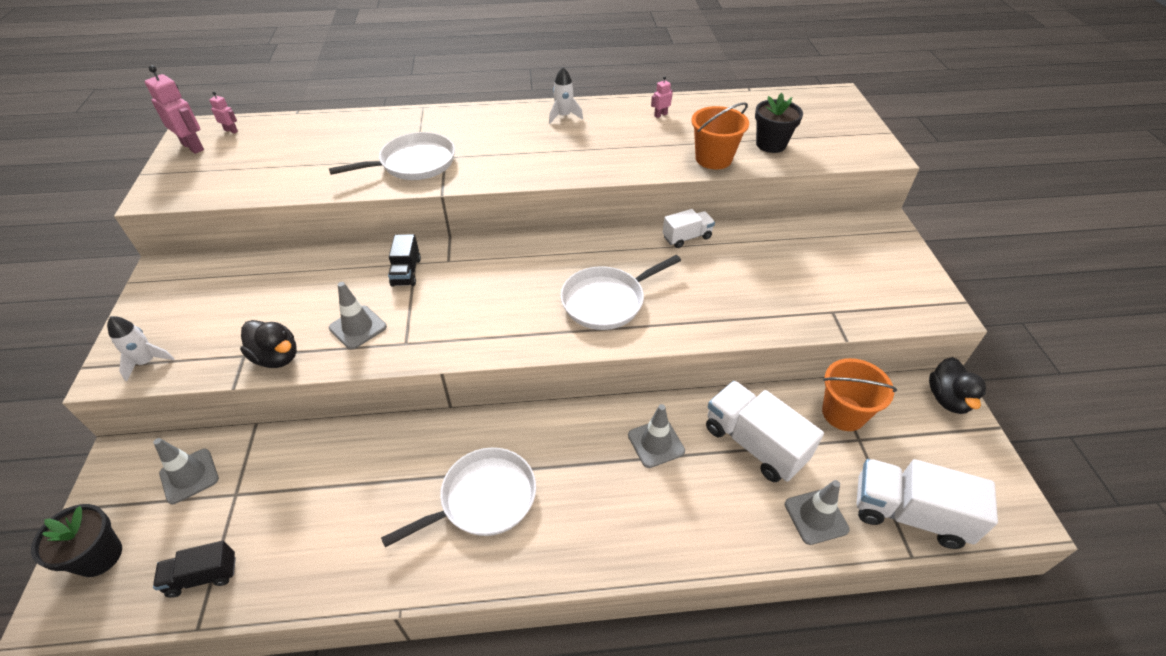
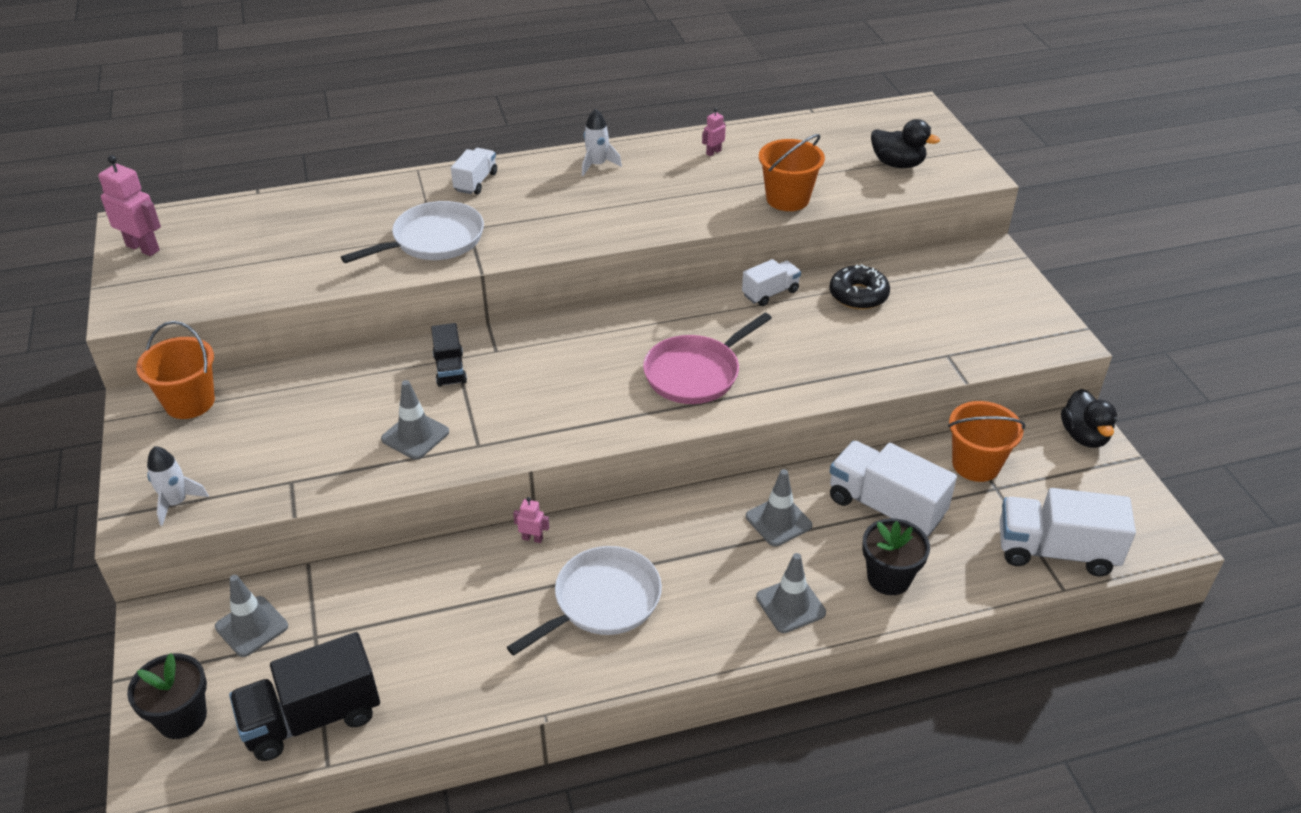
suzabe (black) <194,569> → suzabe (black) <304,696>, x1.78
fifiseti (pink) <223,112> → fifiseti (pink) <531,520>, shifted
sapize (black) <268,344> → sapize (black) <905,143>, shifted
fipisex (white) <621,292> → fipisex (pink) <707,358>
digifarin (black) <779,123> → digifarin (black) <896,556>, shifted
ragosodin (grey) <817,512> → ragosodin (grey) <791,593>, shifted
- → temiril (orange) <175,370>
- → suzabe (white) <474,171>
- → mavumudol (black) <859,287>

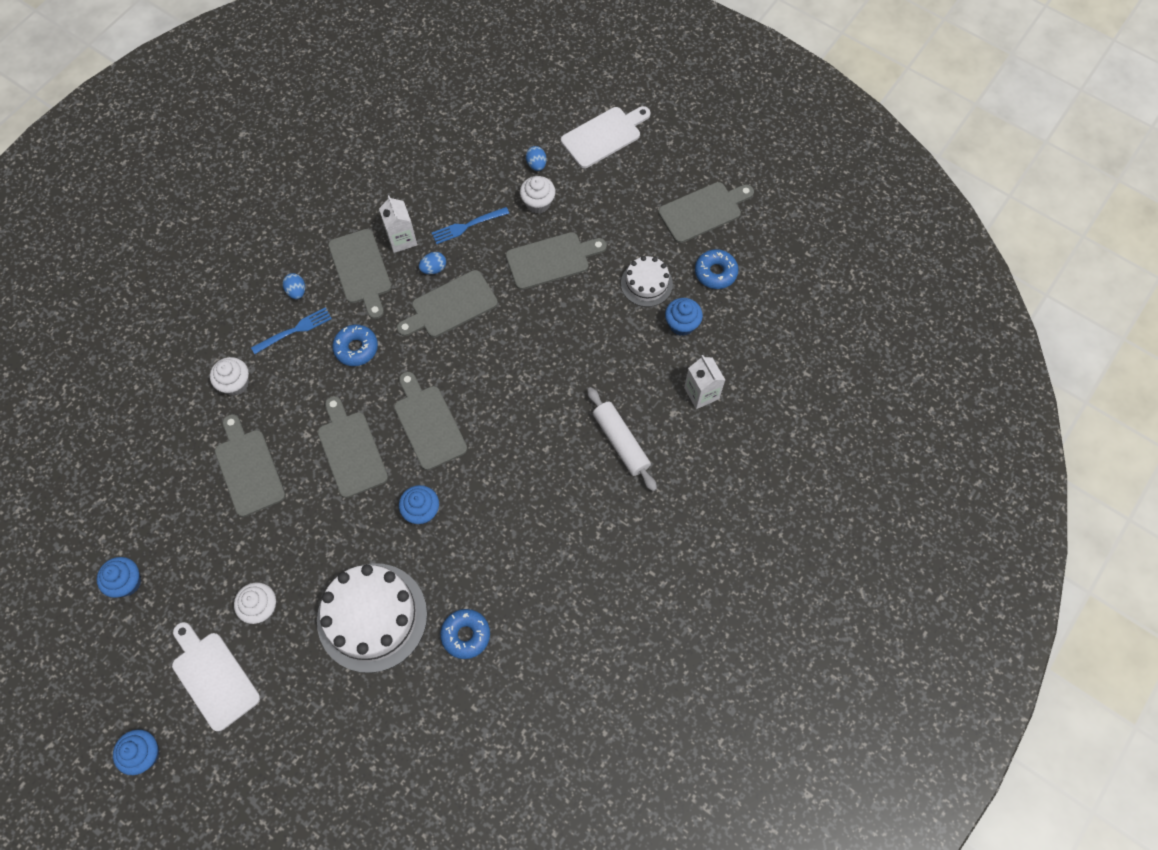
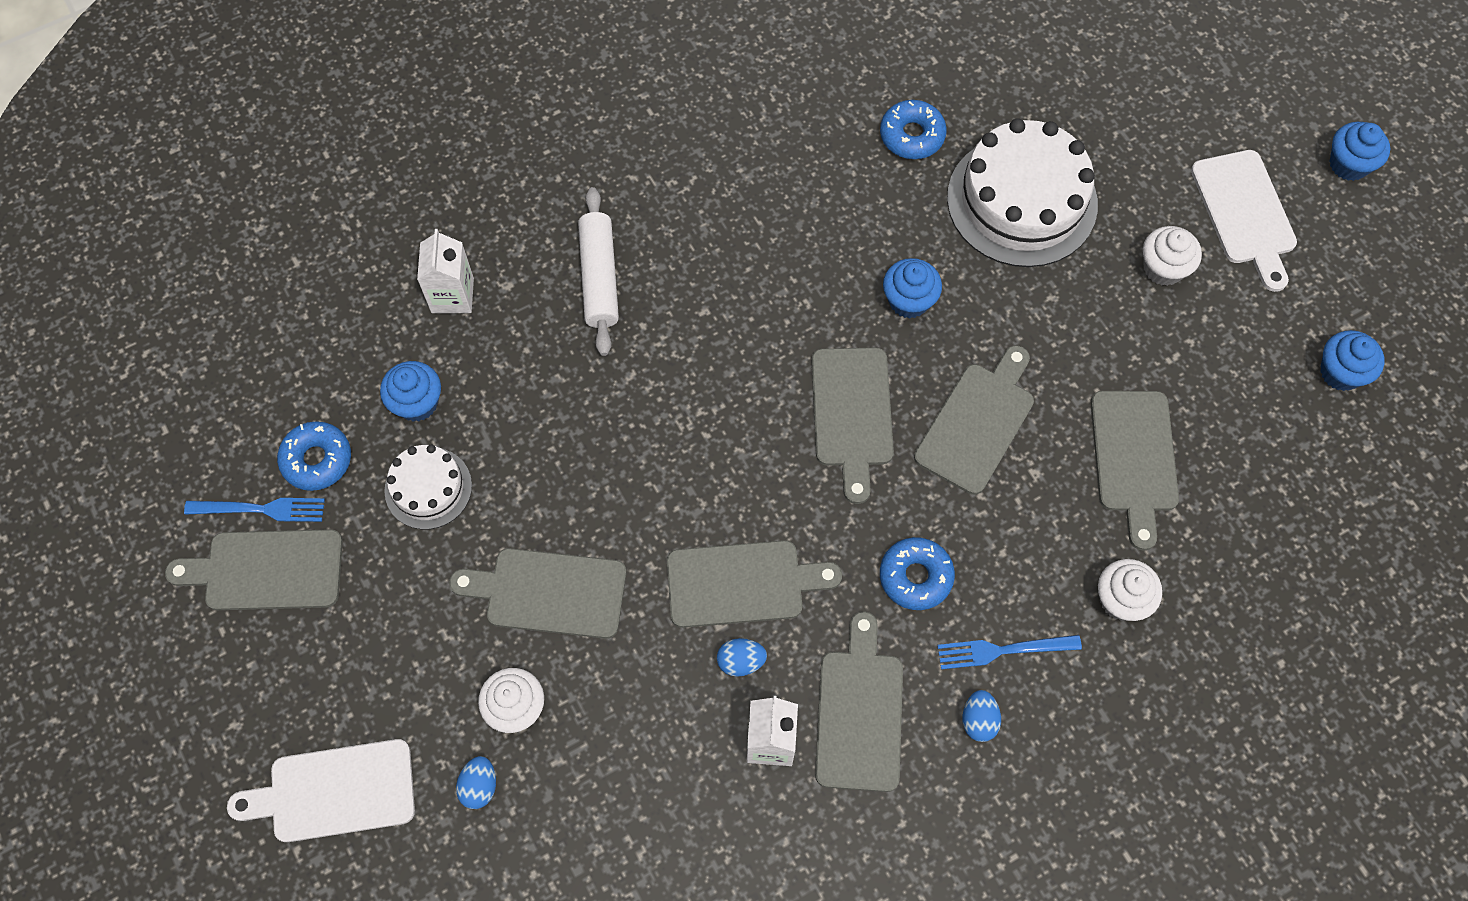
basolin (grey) <353,447> → basolin (grey) <974,420>, 150 degrees counterclockwise
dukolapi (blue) <470,225> → dukolapi (blue) <254,510>, shifted

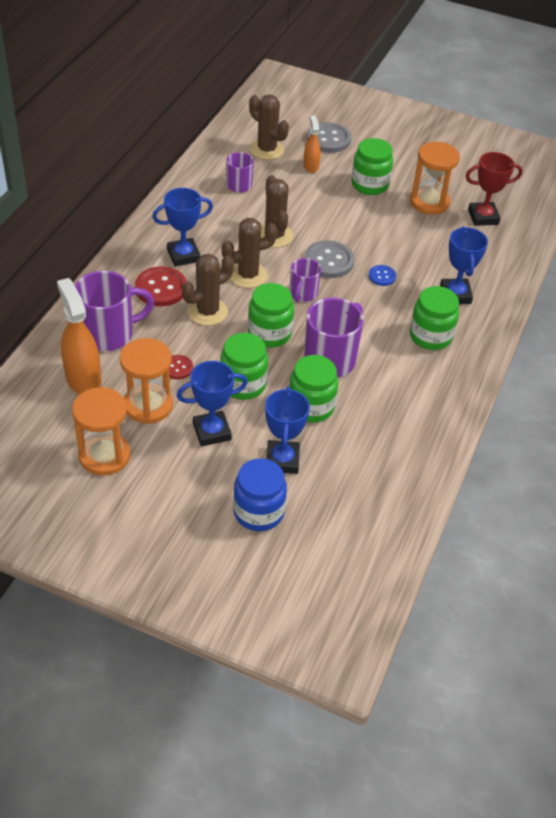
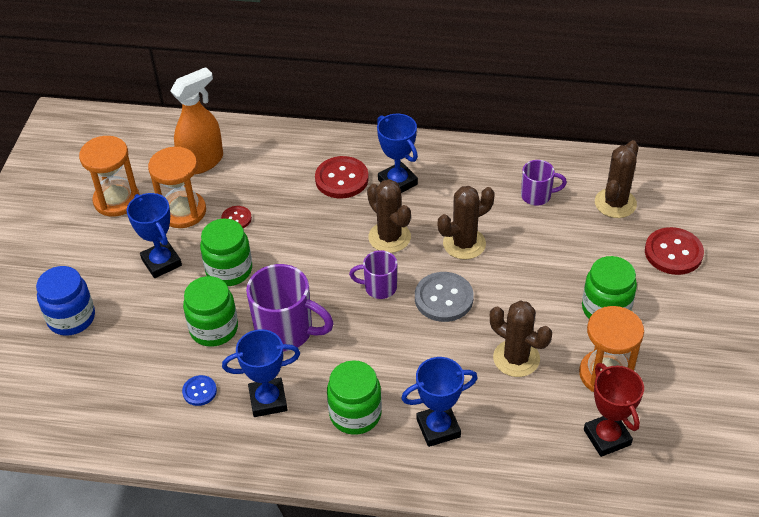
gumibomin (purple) <114,311> → -
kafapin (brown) <208,290> → kafapin (brown) <521,338>, shifted
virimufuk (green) <271,315> → -
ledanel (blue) <287,430> → ledanel (blue) <261,373>, shifted
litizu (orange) <312,144> → -
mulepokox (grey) <329,137> → mulepokox (red) <674,251>
mulepokox (blue) <382,275> → mulepokox (blue) <199,390>, shifted

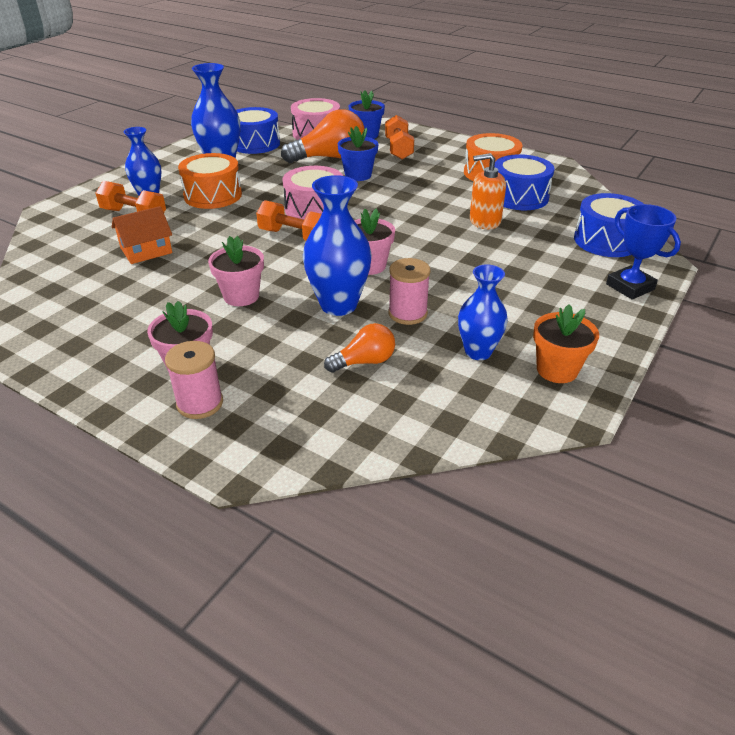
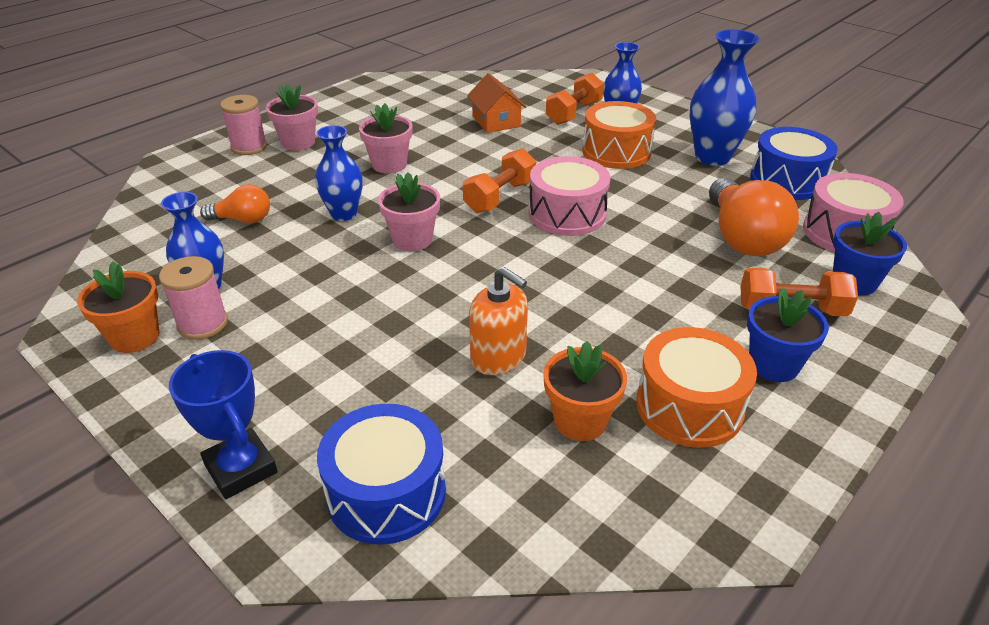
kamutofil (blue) <337,245> → kamutofil (blue) <339,173>, x0.66
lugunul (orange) <359,348> → lugunul (orange) <235,203>, 75 degrees counterclockwise
digifarin (blue) <358,153> → digifarin (blue) <788,334>, shifted
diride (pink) <409,291> → diride (pink) <193,298>, shifted
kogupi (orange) <488,191> → kogupi (orange) <498,321>, 120 degrees clockwise
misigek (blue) <524,182> → digifarin (orange) <585,391>
ledanel (blue) <643,252> → ledanel (blue) <223,424>, 75 degrees clockwise

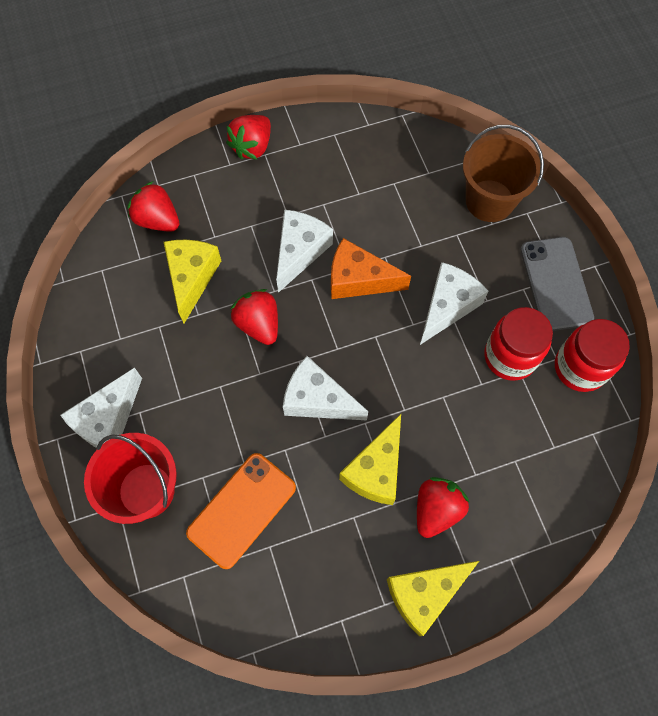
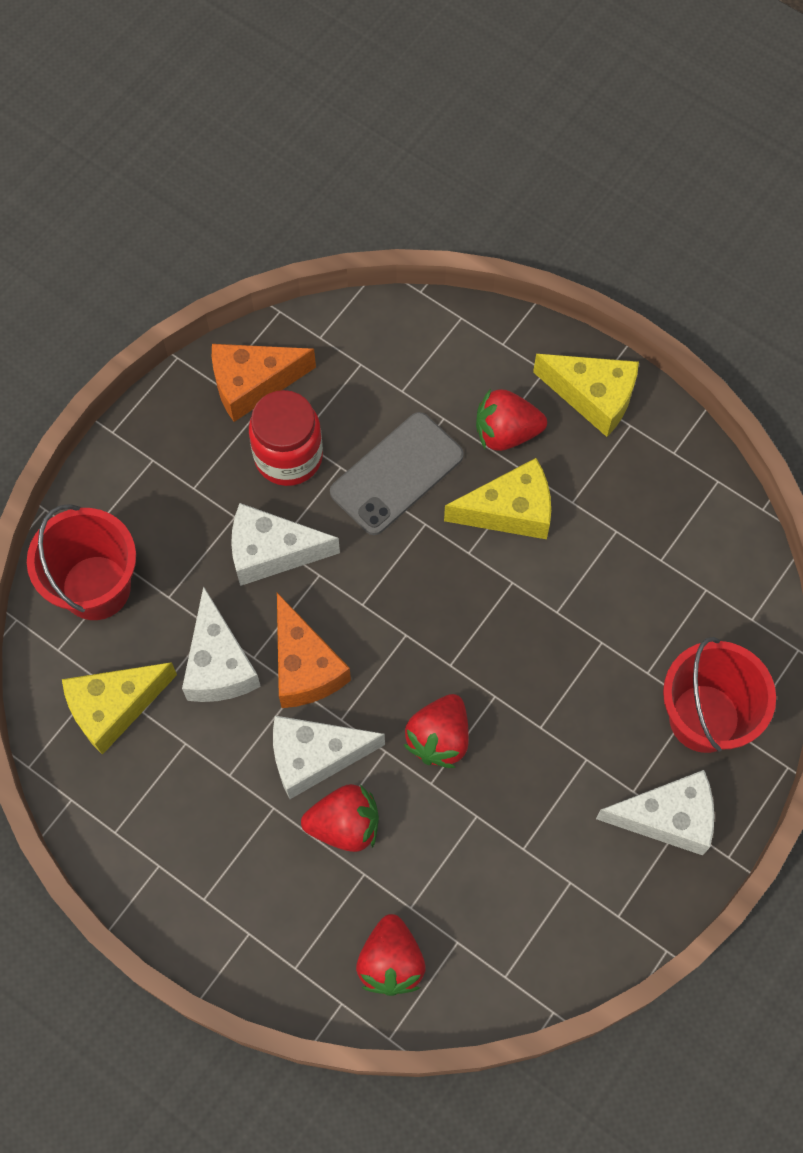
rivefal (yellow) <192,282> → rivefal (yellow) <119,708>, shifted
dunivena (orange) <241,511> → -
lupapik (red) <248,137> → lupapik (red) <340,818>, shifted
rivefal (white) <325,388> → rivefal (white) <221,644>, shifted
temiril (brown) <503,173> → temiril (red) <81,562>
dunivena (grey) <557,284> → dunivena (grey) <397,473>, shifted
virimufuk (red) <592,355> → rivefal (orange) <264,383>

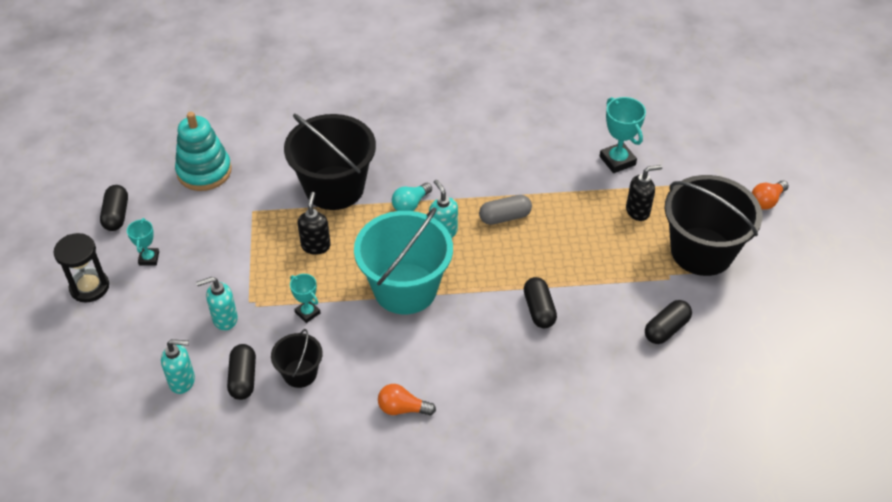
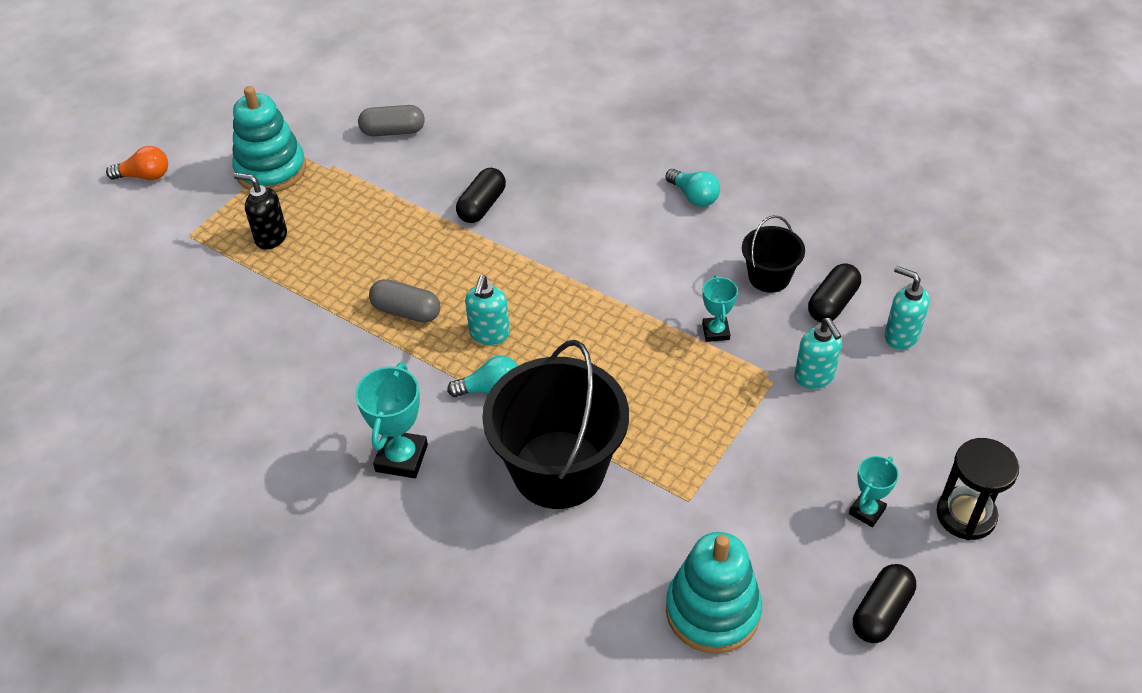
kogupi (turquoise) <217,304> → kogupi (turquoise) <818,353>, 45 degrees clockwise
kogupi (black) <314,223> → -
temiril (turquoise) <403,260> → -
lugunul (orange) <407,400> → lugunul (turquoise) <692,188>
ledanel (turquoise) <623,135> → ledanel (turquoise) <391,420>, shifted
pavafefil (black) <668,322> → pavafefil (grey) <391,120>
temiril (black) <713,225> → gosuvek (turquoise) <269,139>

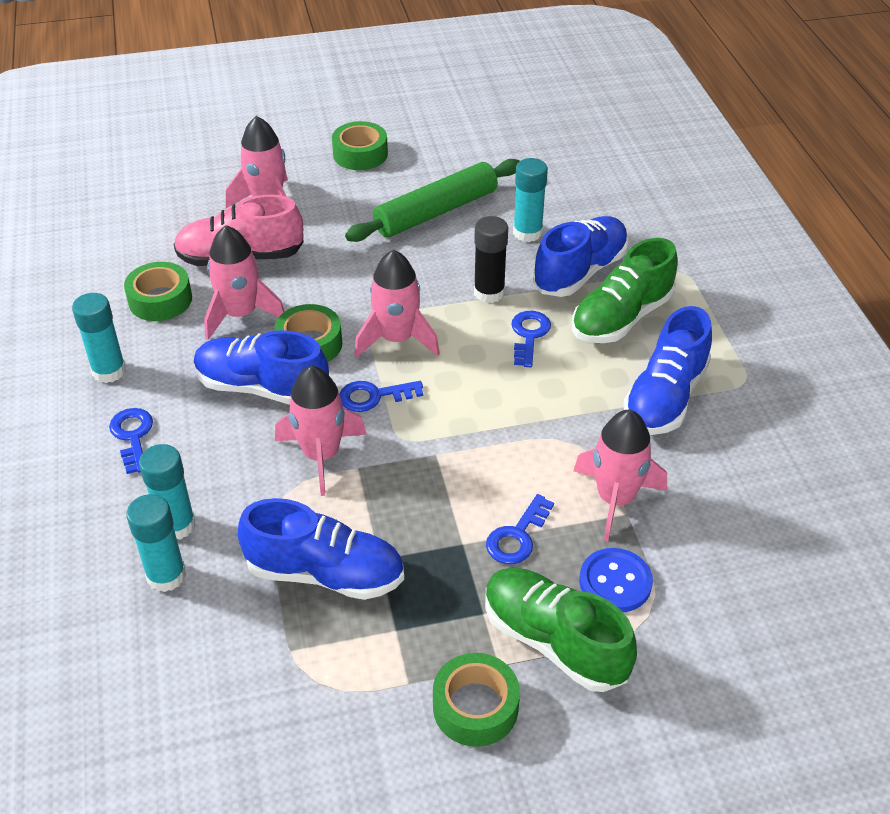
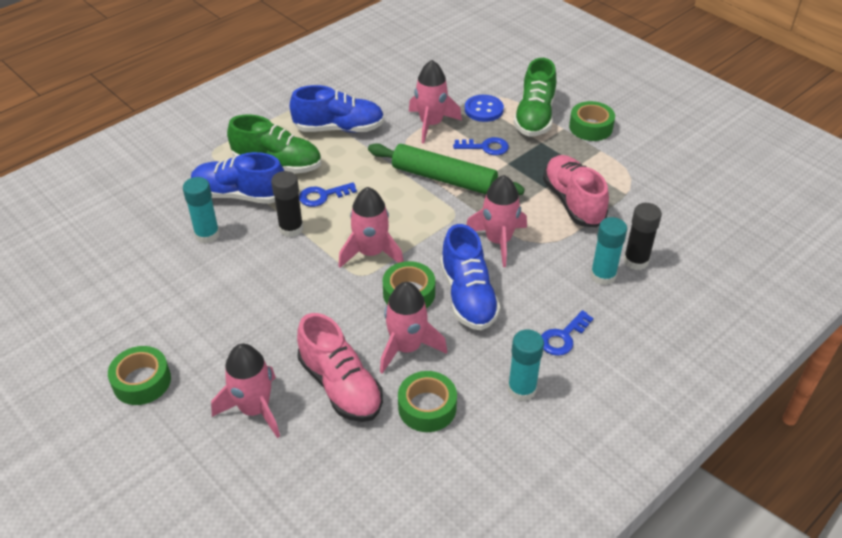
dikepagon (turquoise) <156,543> → dikepagon (black) <642,236>
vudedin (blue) <321,549> → vudedin (pink) <576,191>
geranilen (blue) <381,396> → -
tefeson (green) <432,200> → tefeson (green) <446,169>, shifted

